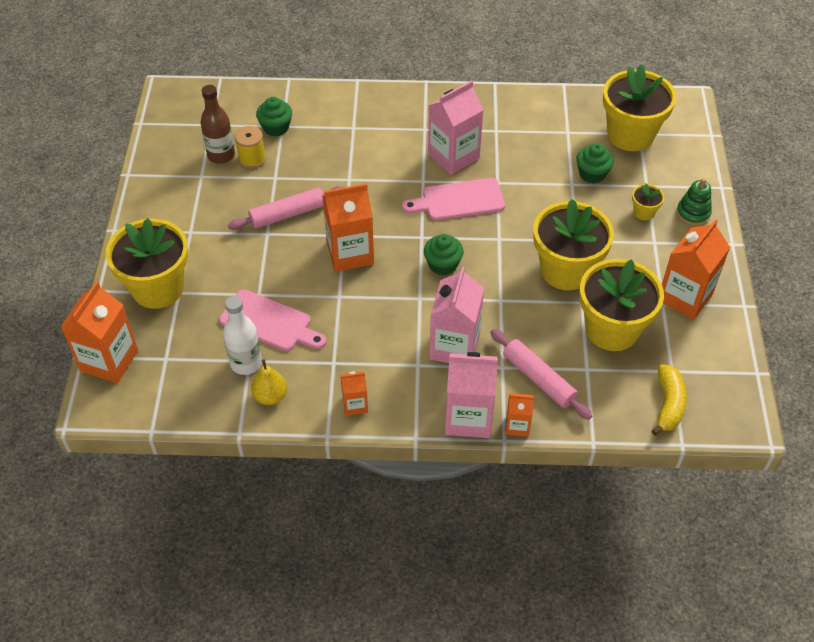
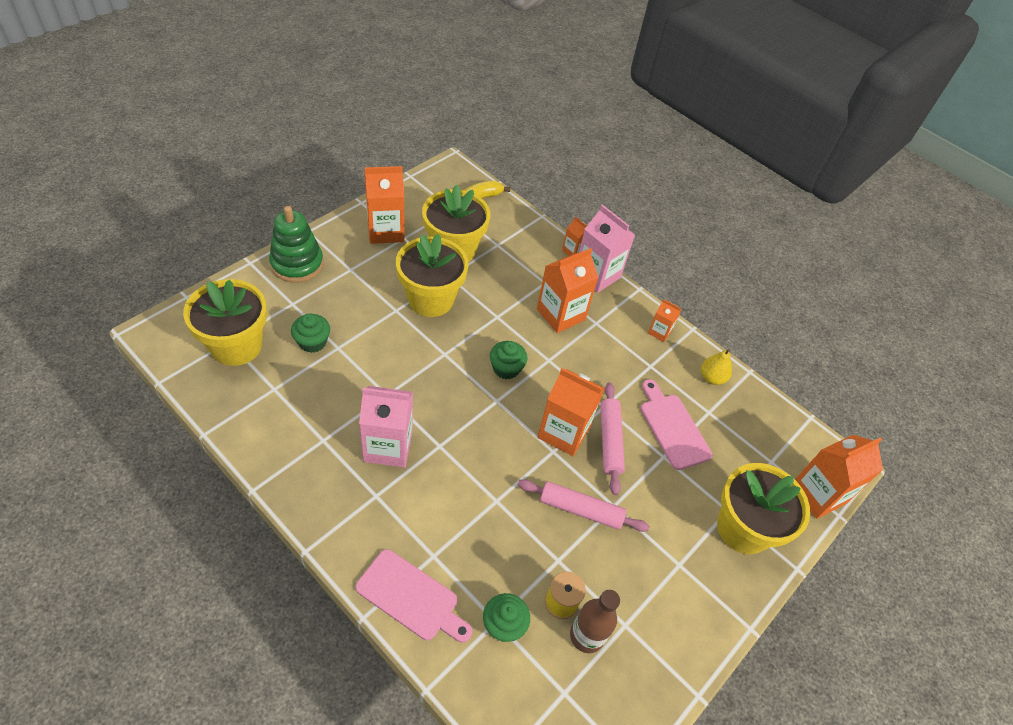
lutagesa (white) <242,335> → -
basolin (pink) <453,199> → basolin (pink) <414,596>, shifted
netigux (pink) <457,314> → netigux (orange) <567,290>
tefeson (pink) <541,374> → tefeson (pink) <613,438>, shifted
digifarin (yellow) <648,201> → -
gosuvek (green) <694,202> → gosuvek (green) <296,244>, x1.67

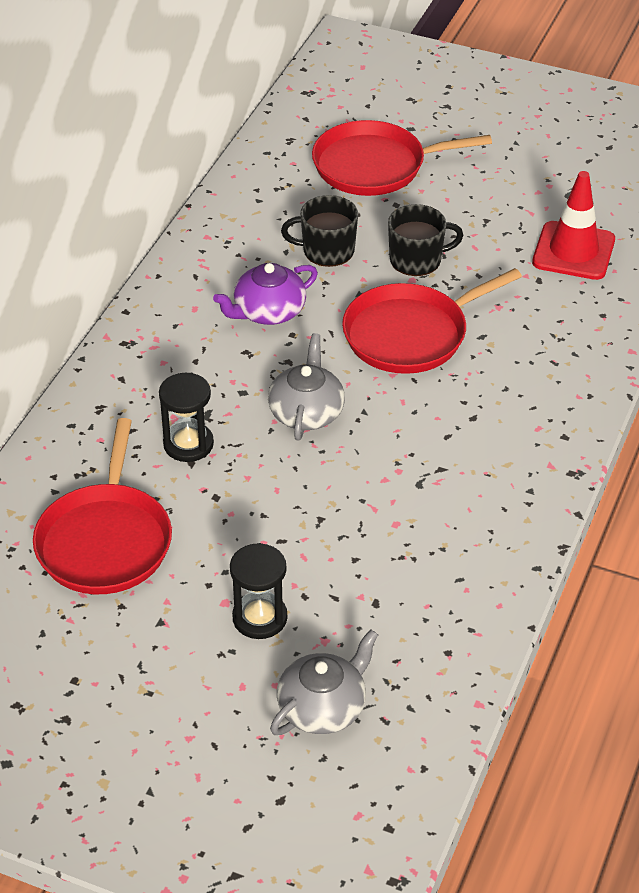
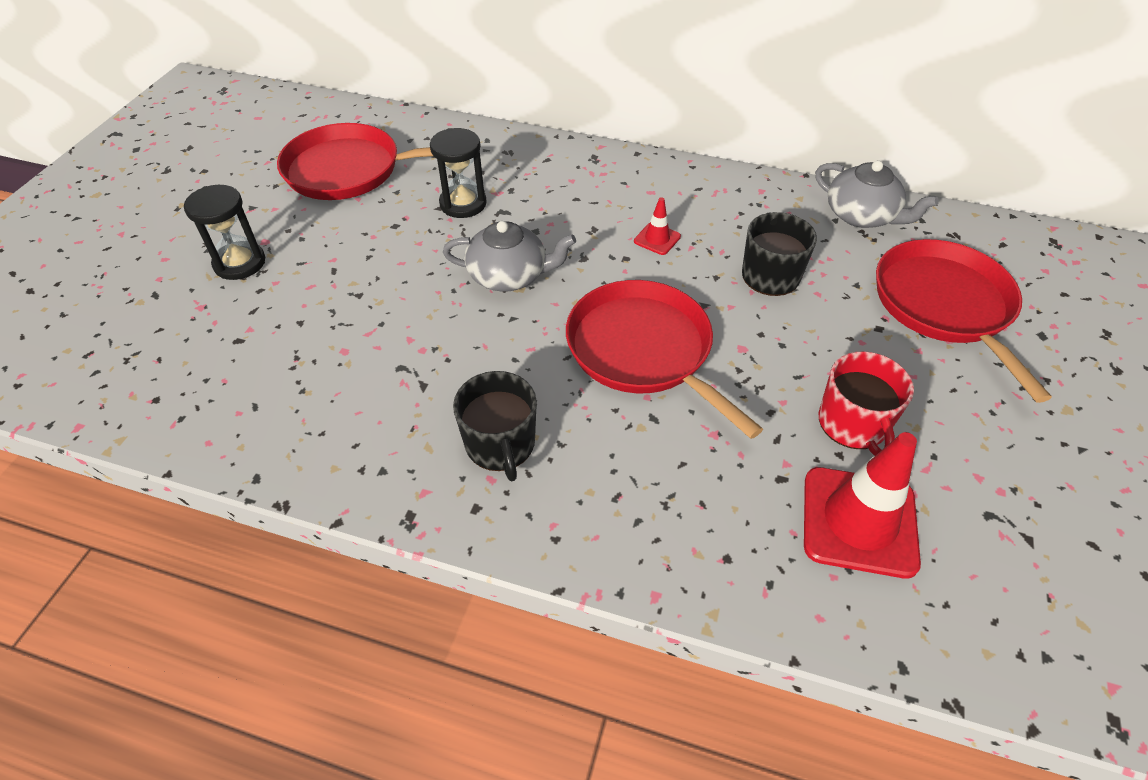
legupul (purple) <265,294> → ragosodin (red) <657,226>
legupul (grey) <324,682> → legupul (grey) <877,194>, shifted
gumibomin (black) <426,240> → gumibomin (black) <495,426>, shifted
- → gumibomin (red) <866,403>

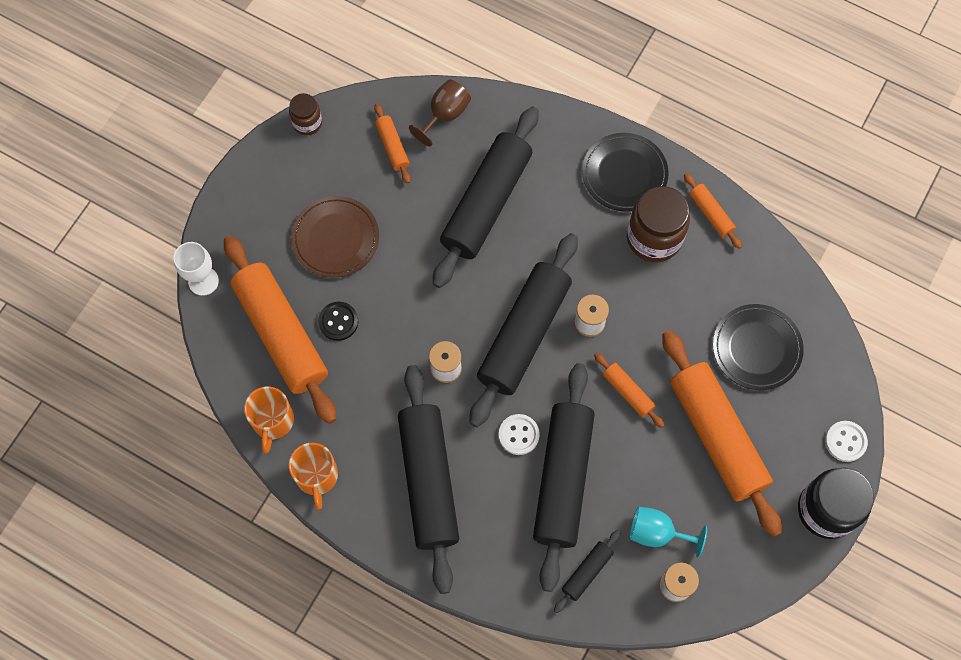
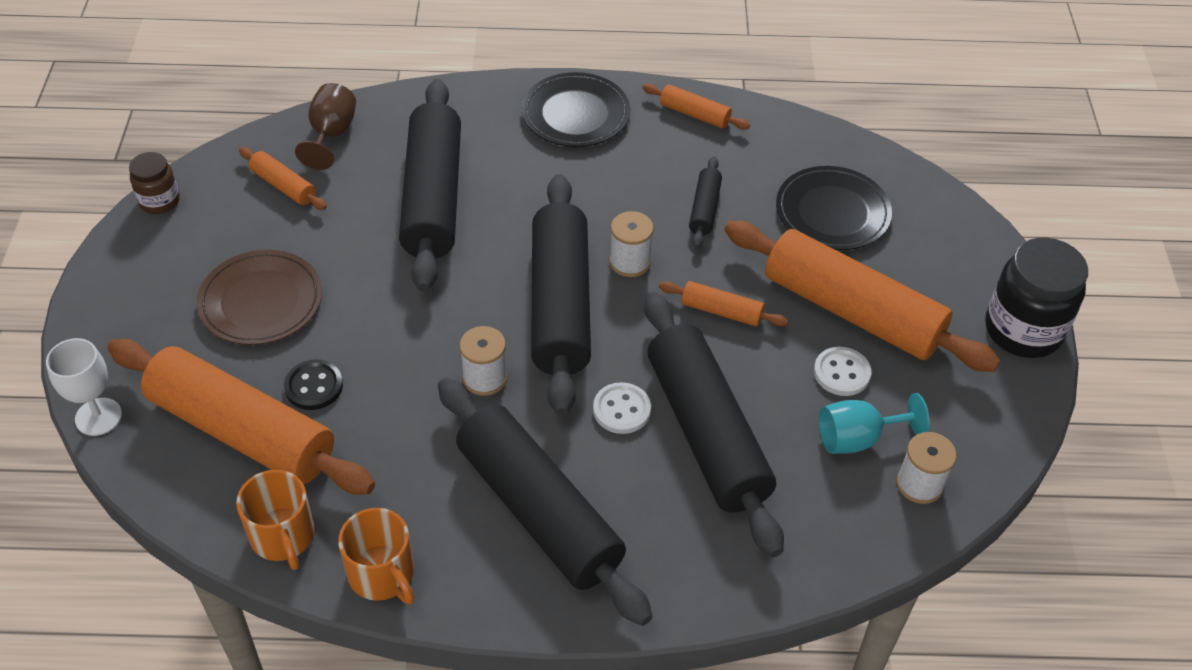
tefeson (black) <587,571> → tefeson (black) <705,202>, shifted
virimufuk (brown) <658,224> → -
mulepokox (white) <846,441> → mulepokox (white) <842,371>, shifted

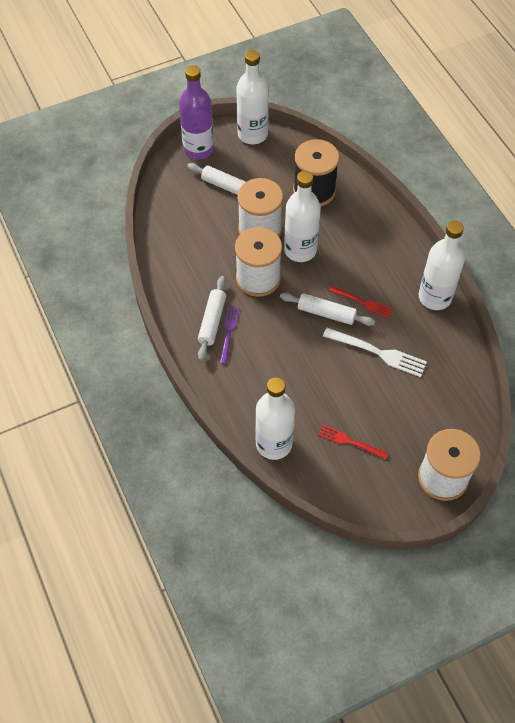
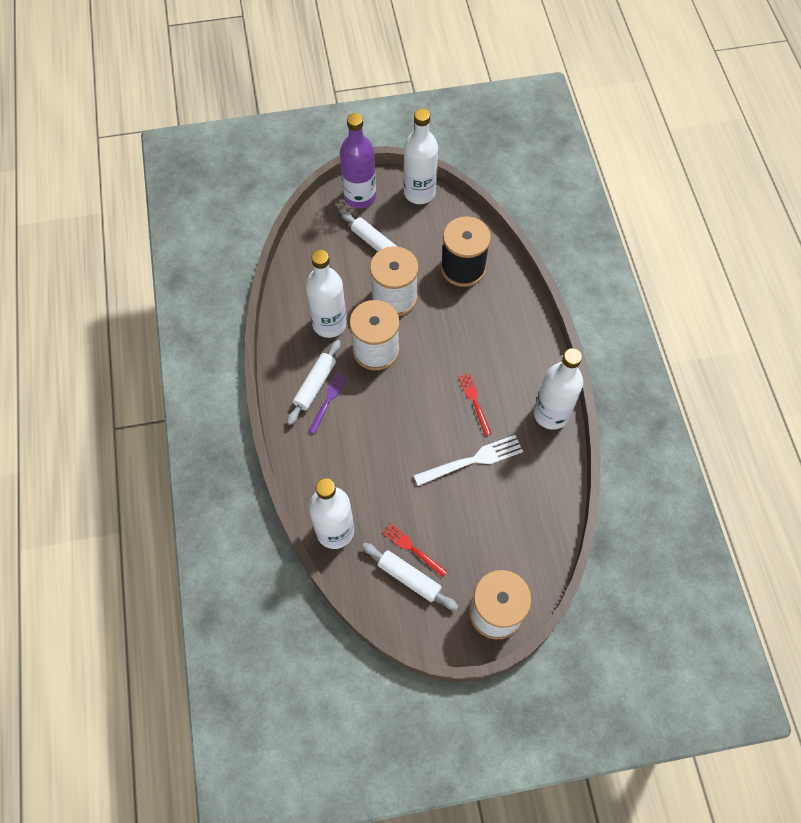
tefeson (white) <327,309> → tefeson (white) <410,576>, shifted
lutagesa (white) <302,216> → lutagesa (white) <326,294>, shifted
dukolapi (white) <375,352> → dukolapi (white) <468,460>, 60 degrees counterclockwise
dukolapi (red) <361,302> → dukolapi (red) <475,404>, 150 degrees counterclockwise

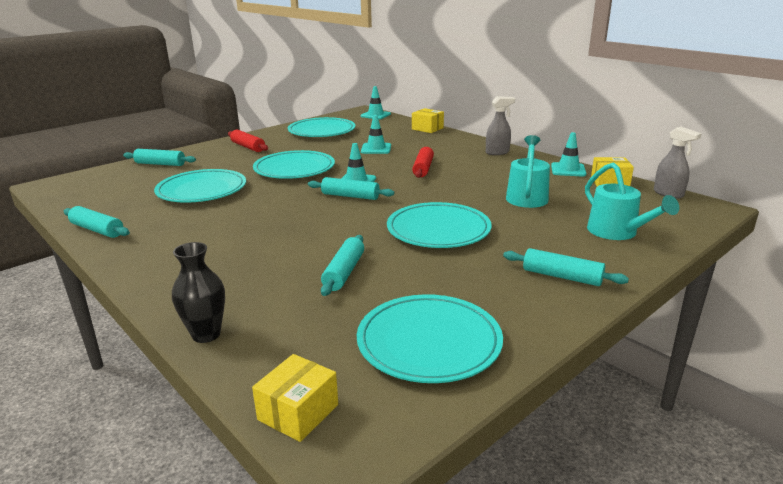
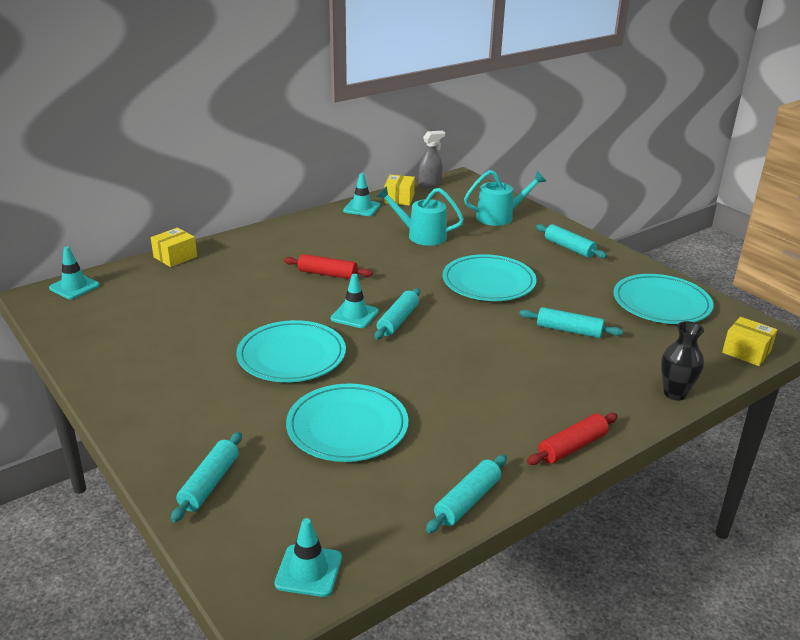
tefeson (red) <248,141> → tefeson (red) <572,439>, shifted
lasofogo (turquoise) <321,127> → -
ragosodin (turquoise) <376,134> → ragosodin (turquoise) <308,557>, shifted
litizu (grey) <500,125> → -
tefeson (turquoise) <566,267> → tefeson (turquoise) <571,241>, 75 degrees counterclockwise

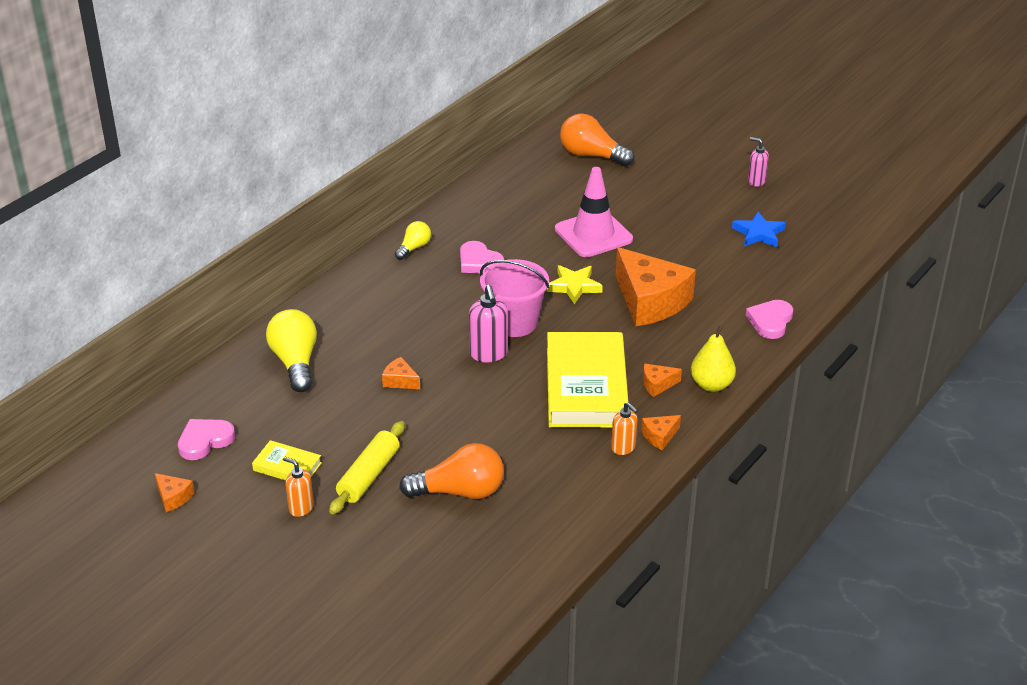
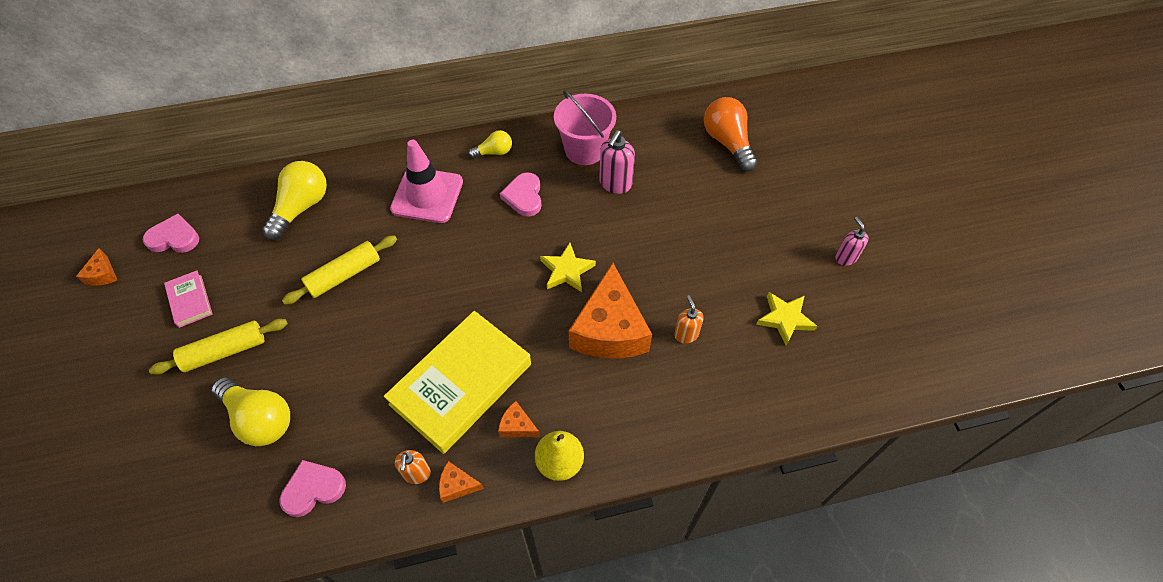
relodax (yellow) <287,460> → relodax (pink) <188,299>
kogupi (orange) <298,487> → kogupi (orange) <689,319>, shifted
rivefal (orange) <401,373> → tefeson (yellow) <339,270>
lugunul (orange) <451,471> → lugunul (yellow) <250,411>
kogupi (pink) <488,323> → kogupi (pink) <617,162>, shifted
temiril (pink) <514,298> → temiril (pink) <585,127>, shifted
ragosodin (pink) <594,212> → ragosodin (pink) <426,181>, shifted
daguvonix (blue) <759,229> → daguvonix (yellow) <786,319>
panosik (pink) <769,319> → panosik (pink) <312,488>, shifted

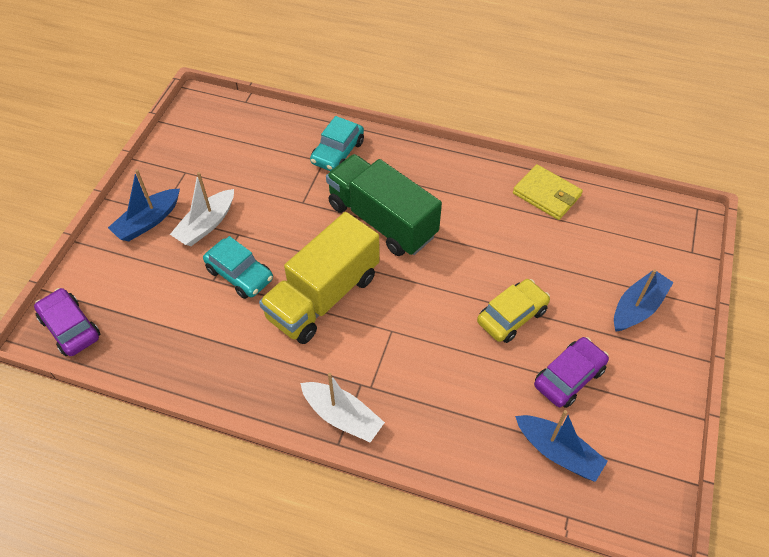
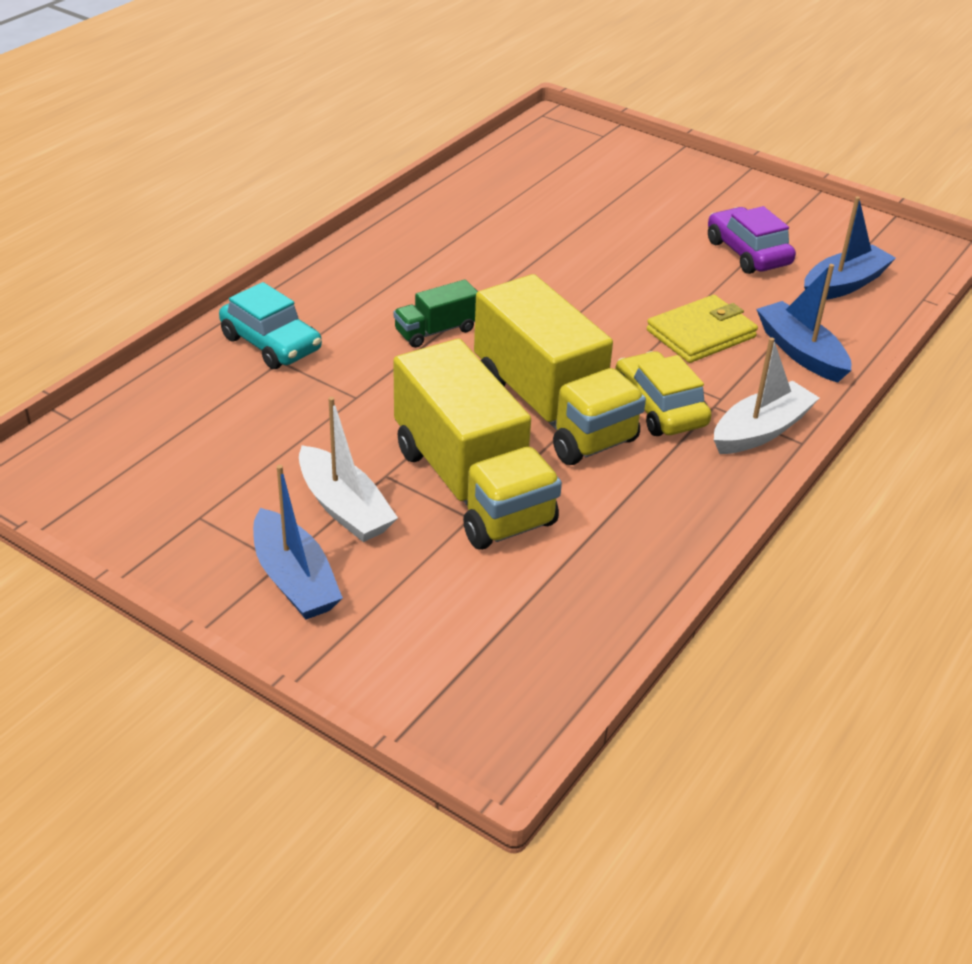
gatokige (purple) <67,322> → -
gatokige (turquoise) <238,267> → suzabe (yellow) <477,444>
suzabe (green) <384,205> → suzabe (green) <435,313>, x0.45
gatokige (yellow) <513,311> → gatokige (yellow) <663,393>, shifted
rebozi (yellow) <548,192> → rebozi (yellow) <702,329>, shifted
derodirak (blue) <644,300> → derodirak (blue) <803,323>, shifted

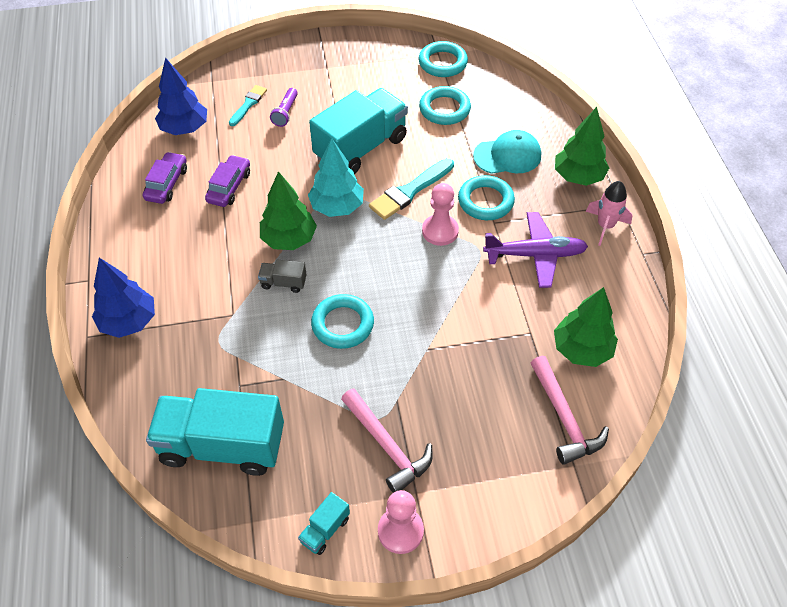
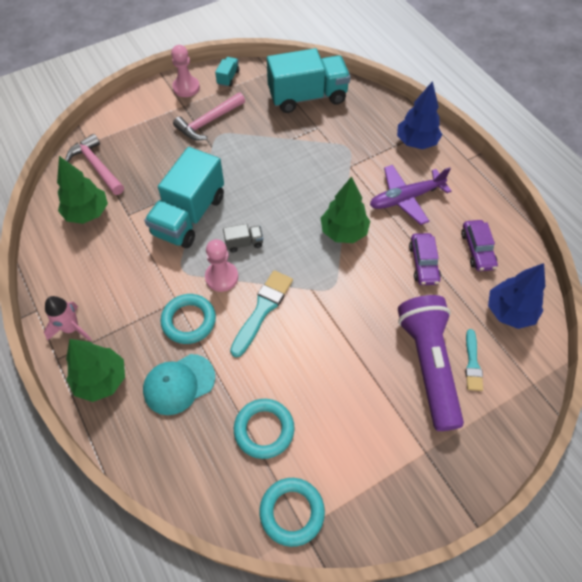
suzabe (grey) <282,276> → suzabe (grey) <243,238>, shifted
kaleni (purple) <284,107> → kaleni (purple) <431,363>, x2.41
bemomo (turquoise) <336,177> → -
suzabe (turquoise) <358,131> → suzabe (turquoise) <184,197>, shifted
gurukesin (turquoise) <342,321> → -
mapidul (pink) <387,440> → mapidul (pink) <209,116>, 75 degrees counterclockwise
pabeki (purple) <535,250> → pabeki (purple) <410,195>, shifted

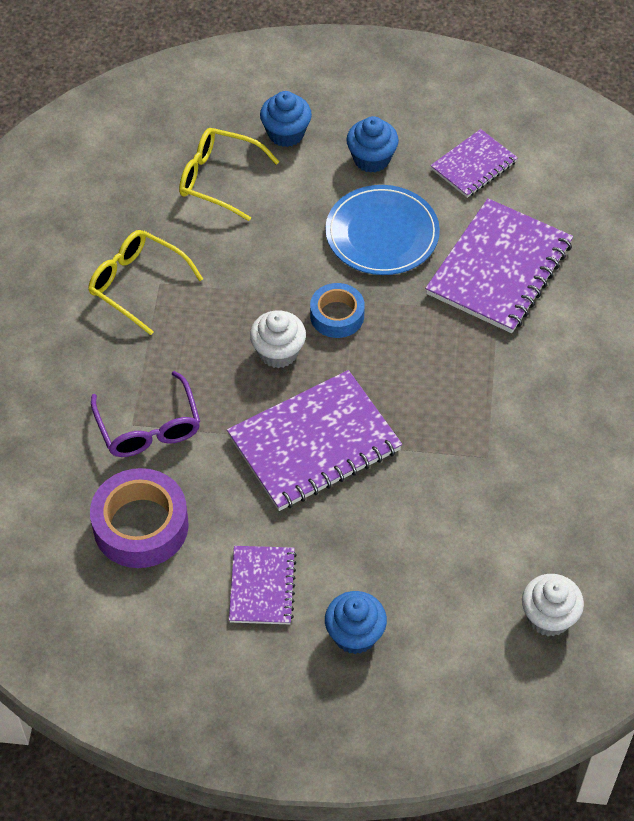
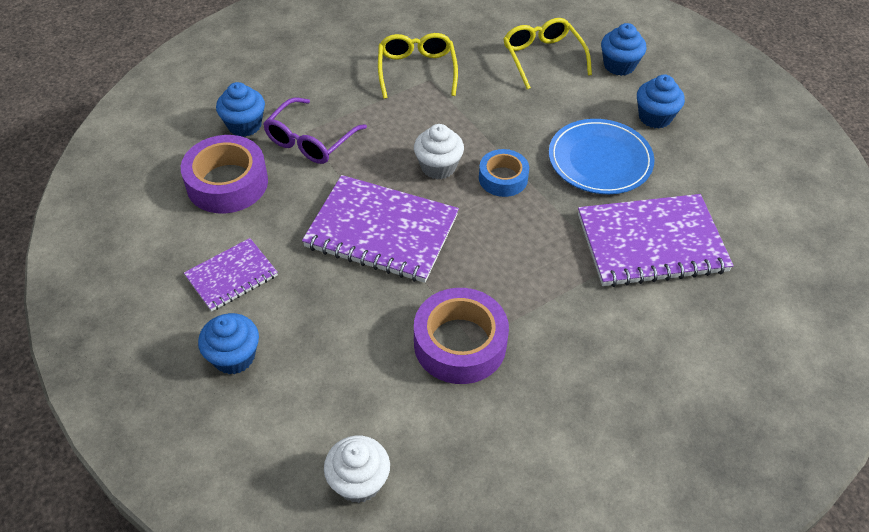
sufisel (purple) <474,163> → -
- → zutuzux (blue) <240,109>
- → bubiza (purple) <461,336>

